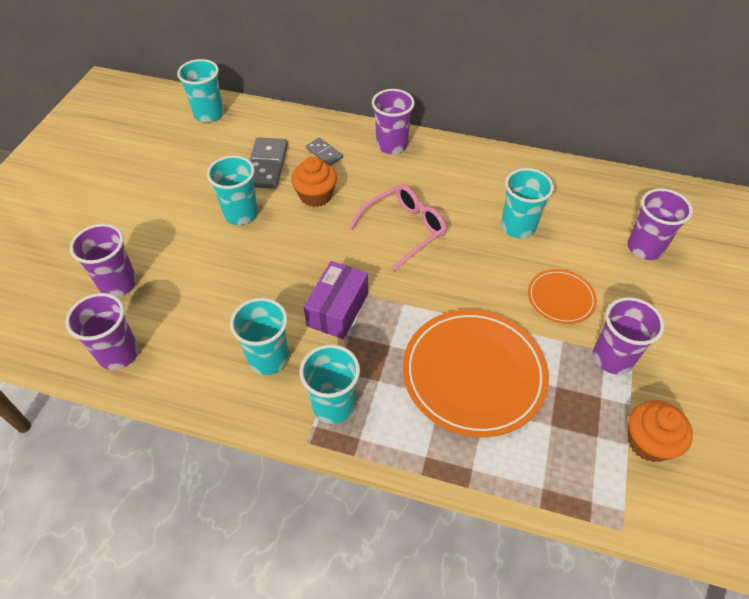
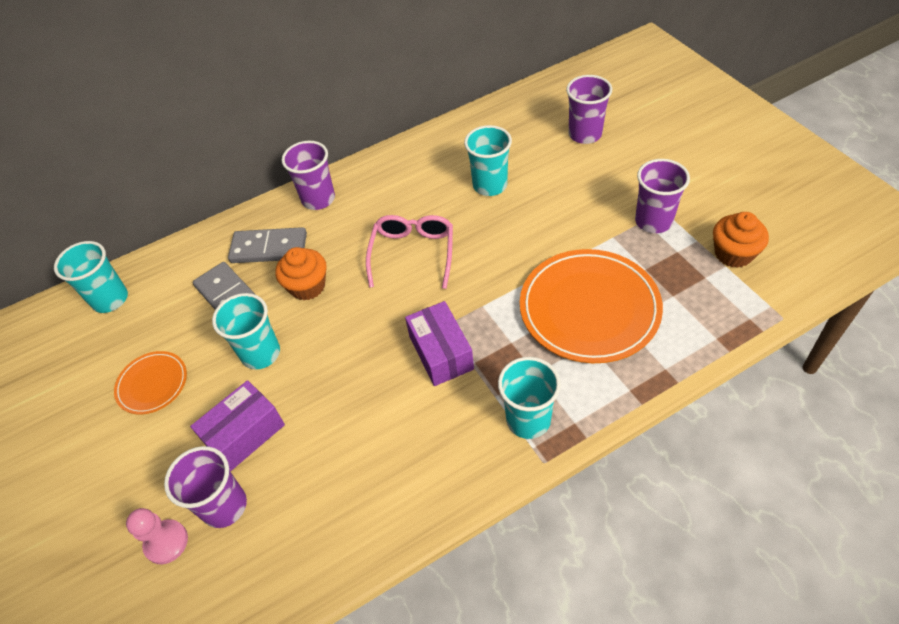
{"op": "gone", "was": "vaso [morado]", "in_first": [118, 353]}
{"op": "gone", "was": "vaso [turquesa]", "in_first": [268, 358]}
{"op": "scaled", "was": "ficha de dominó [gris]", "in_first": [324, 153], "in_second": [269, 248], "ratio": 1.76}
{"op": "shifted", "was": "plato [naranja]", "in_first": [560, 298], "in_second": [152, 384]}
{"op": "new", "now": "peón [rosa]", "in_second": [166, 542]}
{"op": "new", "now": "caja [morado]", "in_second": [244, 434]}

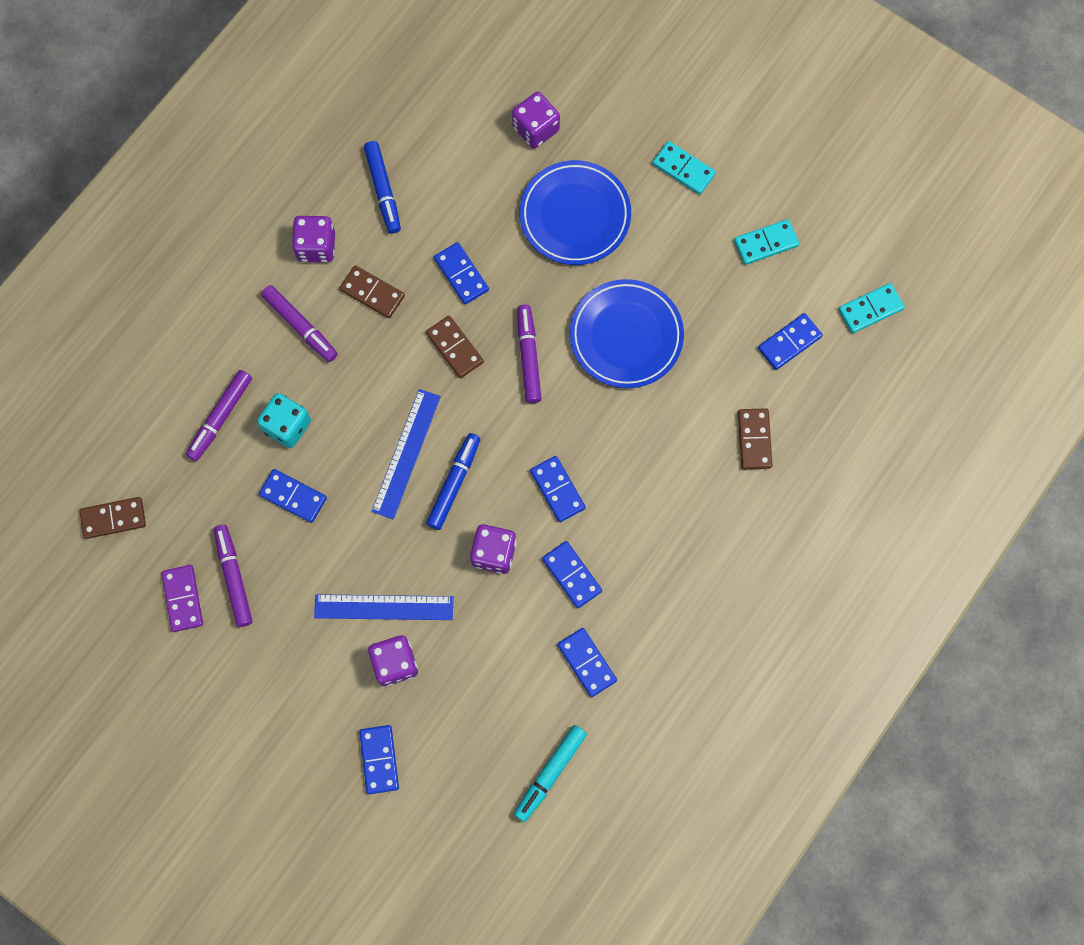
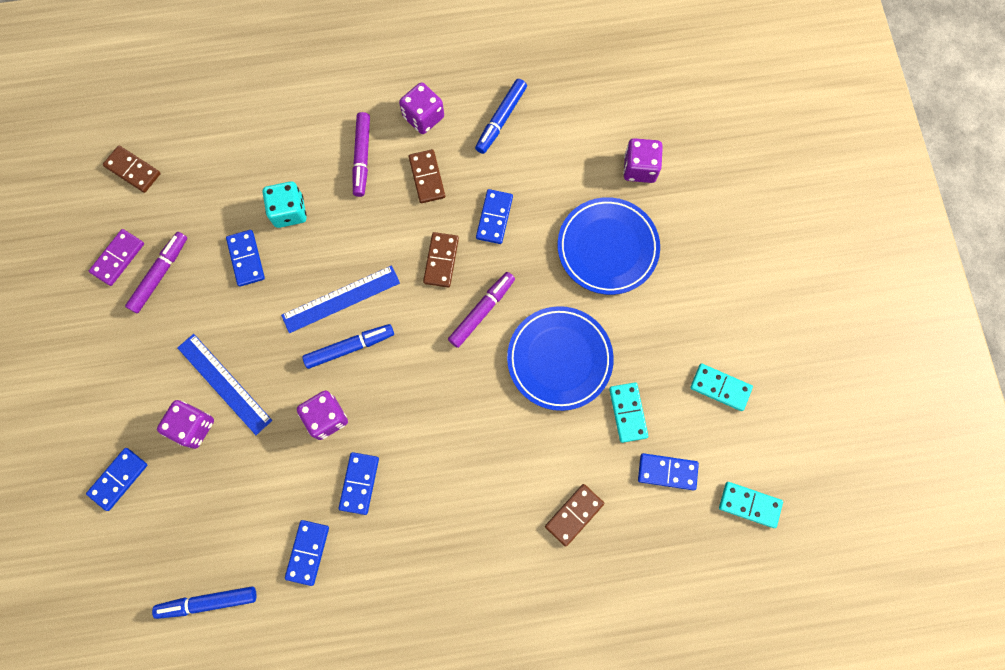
{"op": "gone", "was": "rotulador [morado]", "in_first": [220, 417]}
{"op": "repainted", "was": "rotulador [turquesa]", "now": "rotulador [azul]", "in_first": [550, 773], "in_second": [208, 602]}
{"op": "gone", "was": "ficha de dominó [azul]", "in_first": [557, 489]}
{"op": "shifted", "was": "ficha de dominó [turquesa]", "in_first": [683, 169], "in_second": [628, 412]}

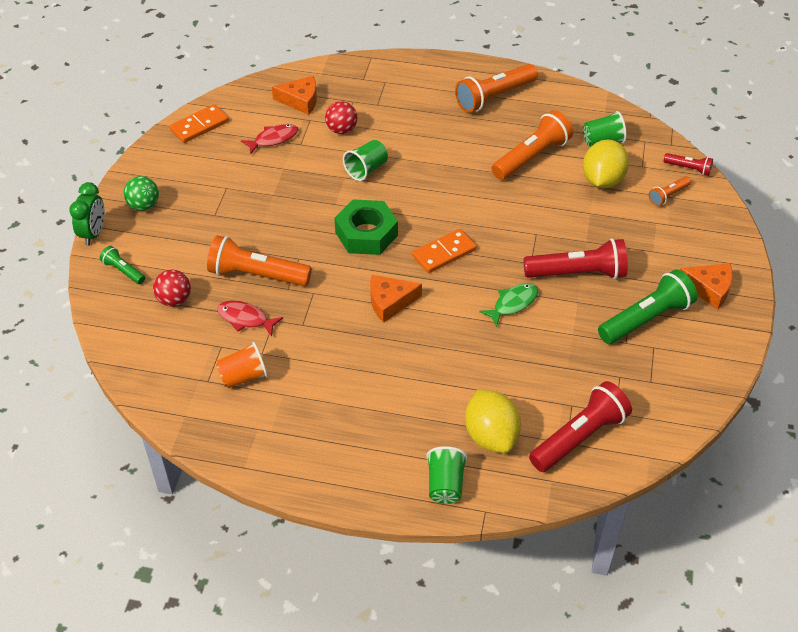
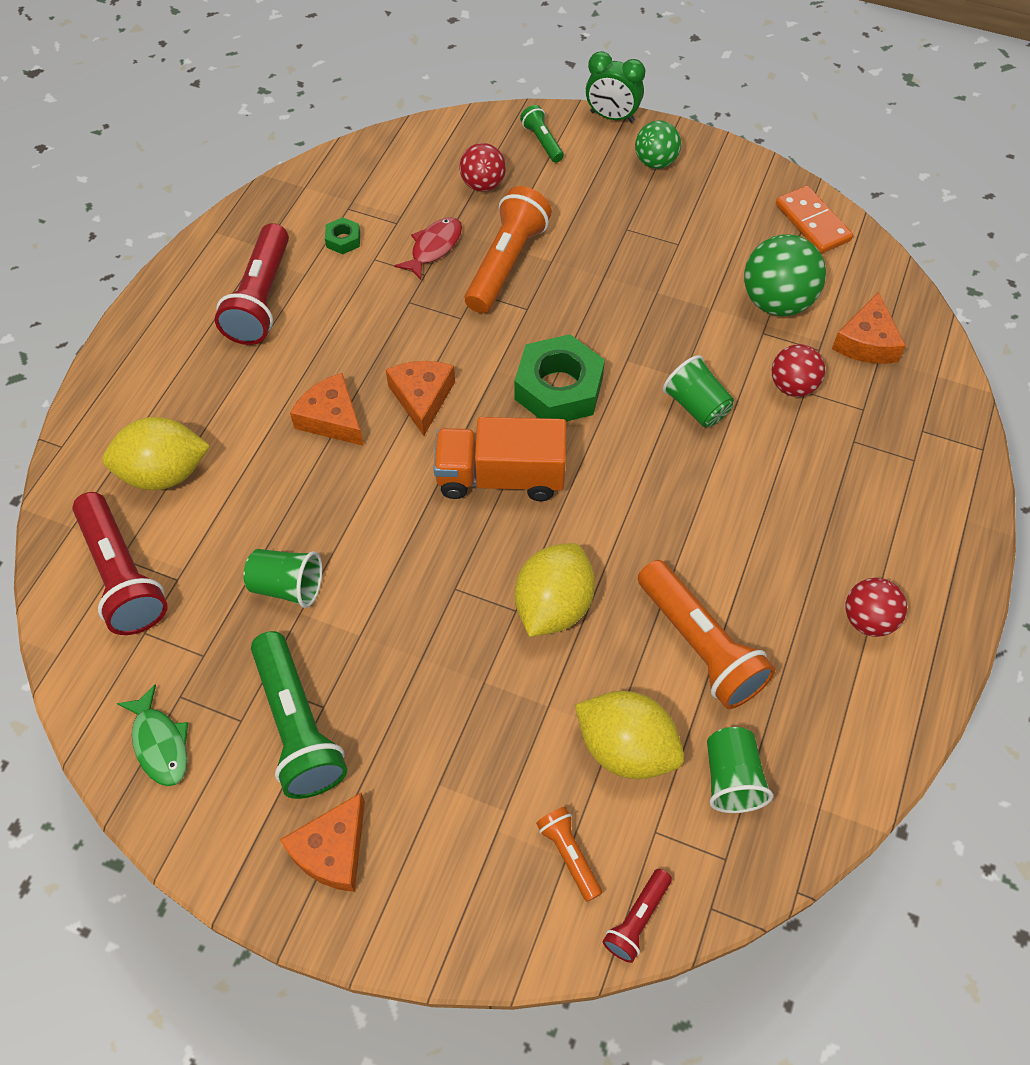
{"op": "rotated", "was": "lámpara de mano [verde]", "in_first": [123, 271], "in_second": [542, 141], "clockwise": -75}
{"op": "swapped", "was": "vaso [naranja]", "now": "tuerca [verde]", "in_first": [244, 376], "in_second": [343, 240]}
{"op": "swapped", "was": "pez [rojo]", "now": "pelota [verde]", "in_first": [273, 139], "in_second": [776, 302]}
{"op": "swapped", "was": "ficha de dominó [naranja]", "now": "camión [naranja]", "in_first": [444, 253], "in_second": [500, 477]}
{"op": "shifted", "was": "vaso [verde]", "in_first": [445, 484], "in_second": [287, 586]}
{"op": "swapped", "was": "lámpara de mano [naranja]", "now": "pelota [rojo]", "in_first": [494, 97], "in_second": [868, 619]}
{"op": "shifted", "was": "pez [verde]", "in_first": [513, 304], "in_second": [160, 743]}
{"op": "shifted", "was": "lámpara de mano [rojo]", "in_first": [578, 273], "in_second": [261, 299]}
{"op": "new", "now": "queso [naranja]", "in_second": [332, 418]}
{"op": "new", "now": "limón [amarillo]", "in_second": [553, 606]}

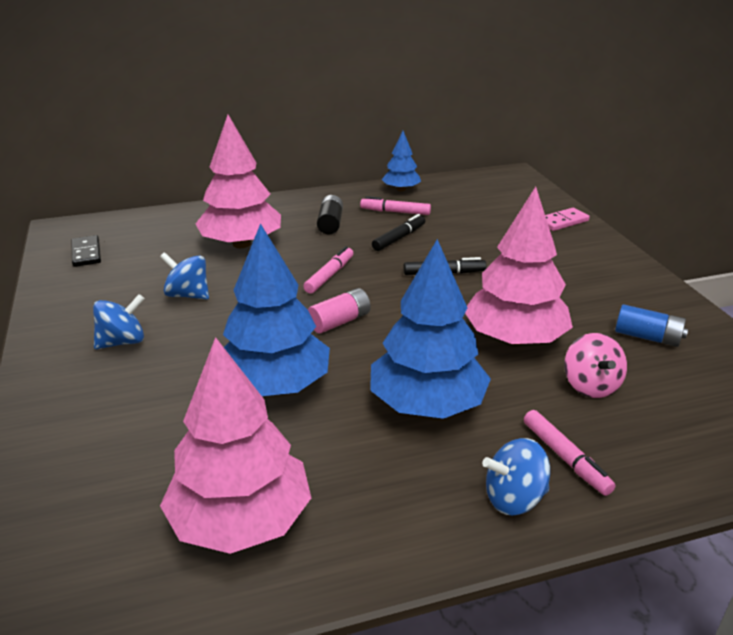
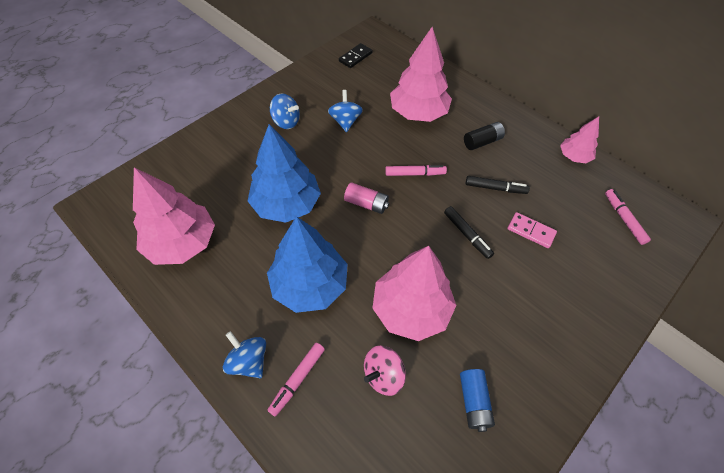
{"op": "shifted", "was": "rotulador [rosa]", "in_first": [395, 212], "in_second": [623, 219]}
{"op": "repainted", "was": "árbol [azul]", "now": "árbol [rosa]", "in_first": [401, 189], "in_second": [574, 156]}
{"op": "shifted", "was": "ficha de dominó [rosa]", "in_first": [562, 221], "in_second": [531, 231]}

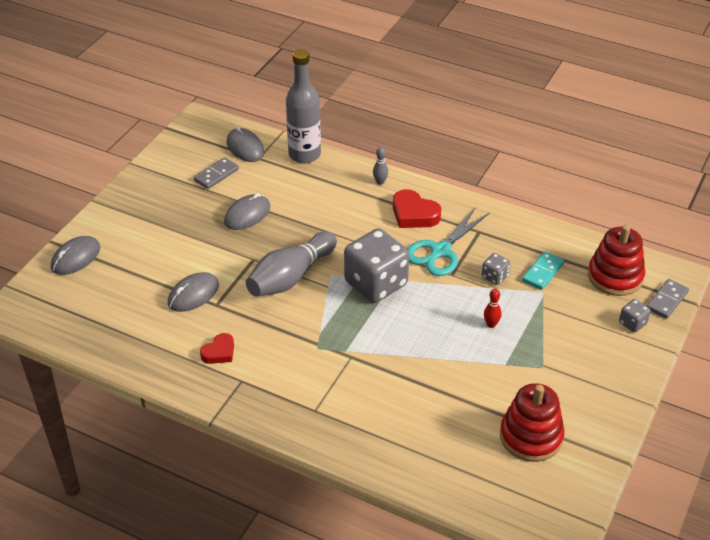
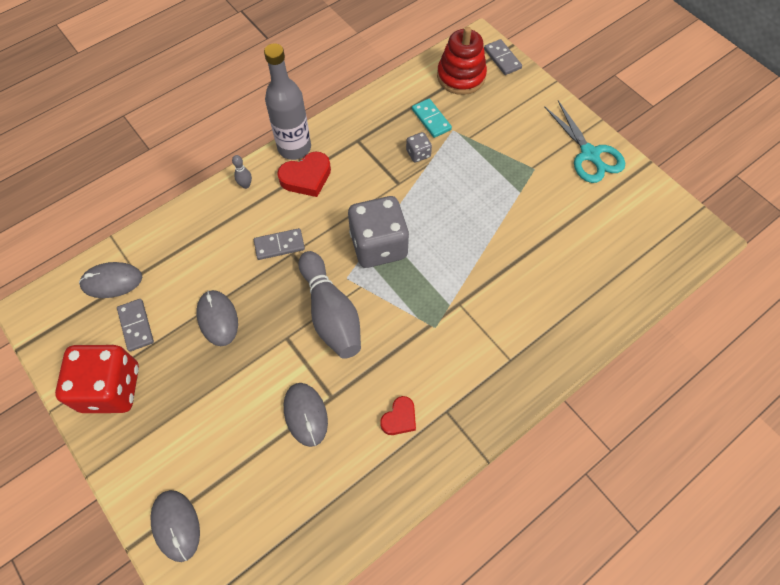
{"op": "rotated", "was": "corazón [rojo]", "in_first": [219, 352], "in_second": [399, 418], "clockwise": 60}
{"op": "shifted", "was": "botella [gris]", "in_first": [304, 155], "in_second": [294, 148]}
{"op": "shifted", "was": "tijeras [turquesa]", "in_first": [440, 251], "in_second": [589, 154]}
{"op": "gone", "was": "bolo [rojo]", "in_first": [491, 324]}
{"op": "gone", "was": "juguete apilable [rojo]", "in_first": [531, 436]}
{"op": "gone", "was": "dado [gris]", "in_first": [632, 323]}
{"op": "new", "now": "dado [rojo]", "in_second": [111, 388]}
{"op": "new", "now": "ficha de dominó [gris]", "in_second": [279, 245]}

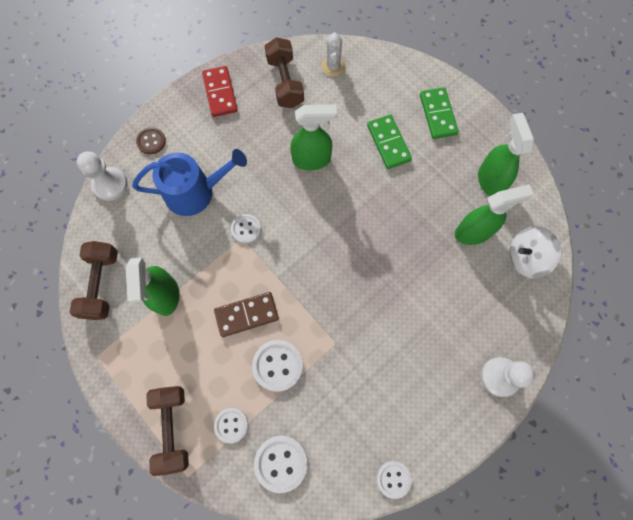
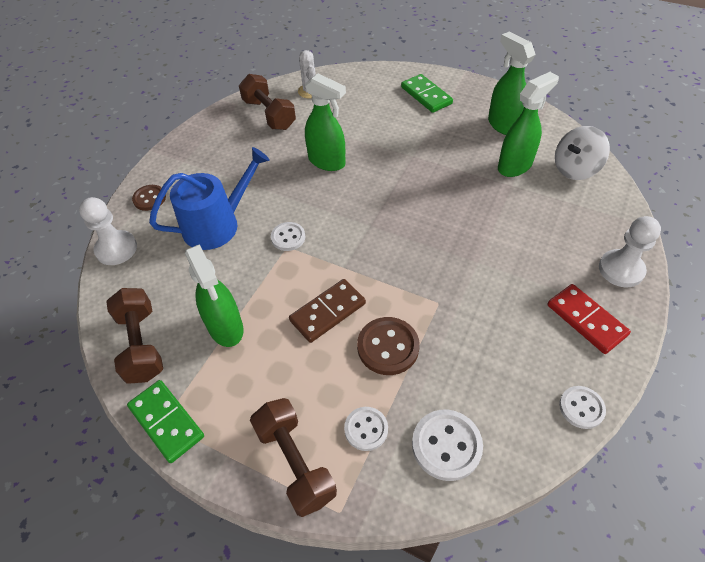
{"op": "shifted", "was": "ficha de dominó [rojo]", "in_first": [220, 93], "in_second": [586, 320]}
{"op": "repainted", "was": "botón [blanco]", "now": "botón [marrón]", "in_first": [277, 365], "in_second": [388, 347]}
{"op": "rotated", "was": "pulverizador [verde]", "in_first": [312, 160], "in_second": [327, 162], "clockwise": 60}
{"op": "shifted", "was": "ficha de dominó [verde]", "in_first": [388, 143], "in_second": [166, 422]}

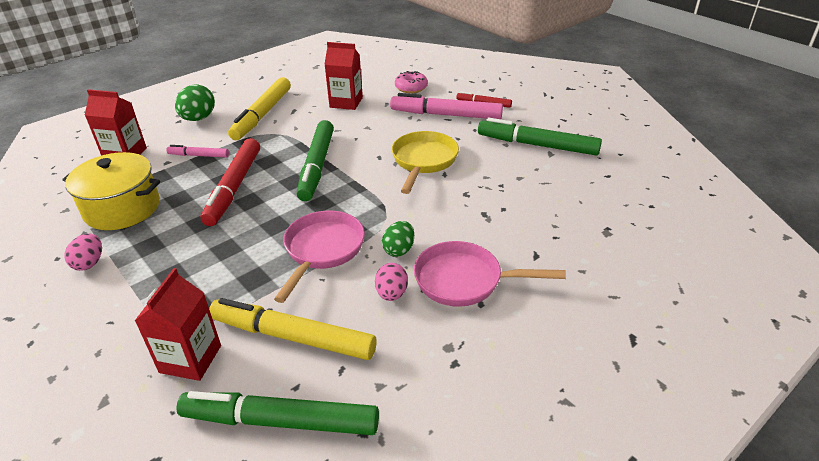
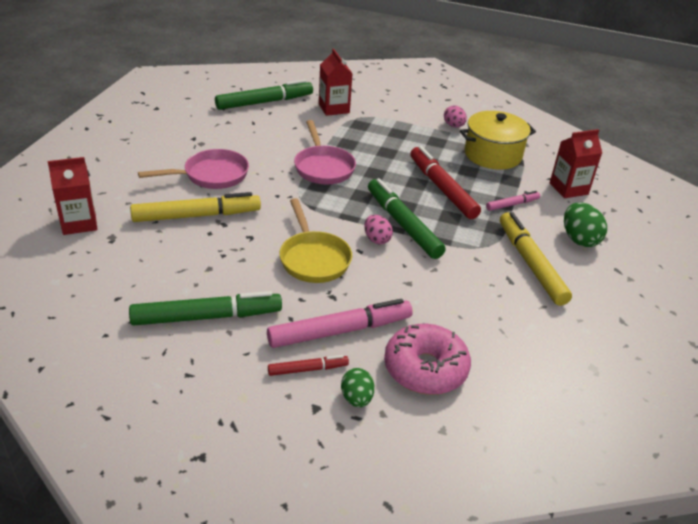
{"op": "shifted", "was": "rotulador [amarillo]", "in_first": [293, 337], "in_second": [197, 216]}
{"op": "shifted", "was": "cartón de leche [rojo]", "in_first": [346, 102], "in_second": [79, 223]}
{"op": "shifted", "was": "huevo [rosa]", "in_first": [391, 294], "in_second": [376, 239]}
{"op": "shifted", "was": "huevo [verde]", "in_first": [399, 250], "in_second": [356, 398]}
{"op": "scaled", "was": "rosquilla [rosa]", "in_first": [411, 87], "in_second": [425, 369], "ratio": 1.71}

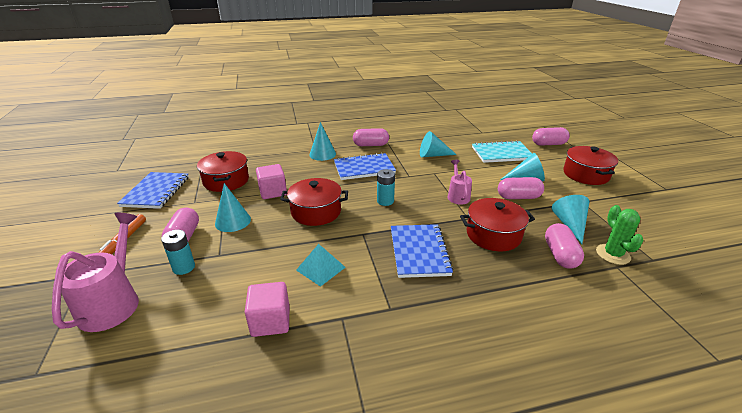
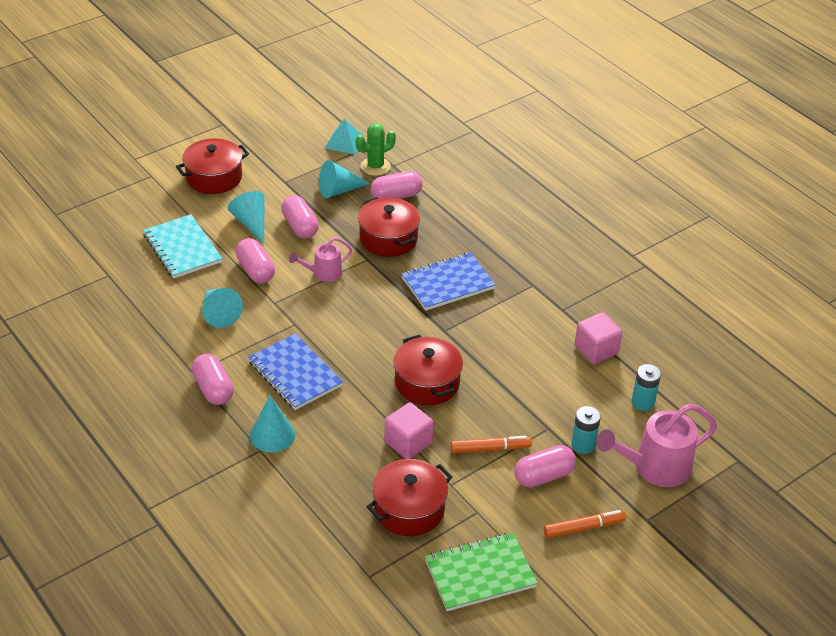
{"op": "repainted", "was": "cuaderno [azul]", "now": "cuaderno [verde]", "in_first": [156, 191], "in_second": [480, 574]}
{"op": "swapped", "was": "cono [turquesa]", "now": "rotulador [naranja]", "in_first": [233, 221], "in_second": [490, 449]}
{"op": "shifted", "was": "pirámide [turquesa]", "in_first": [321, 268], "in_second": [344, 142]}
{"op": "shifted", "was": "pila [turquesa]", "in_first": [385, 201], "in_second": [642, 402]}
{"op": "shifted", "was": "cápsula [rosa]", "in_first": [548, 144], "in_second": [255, 270]}

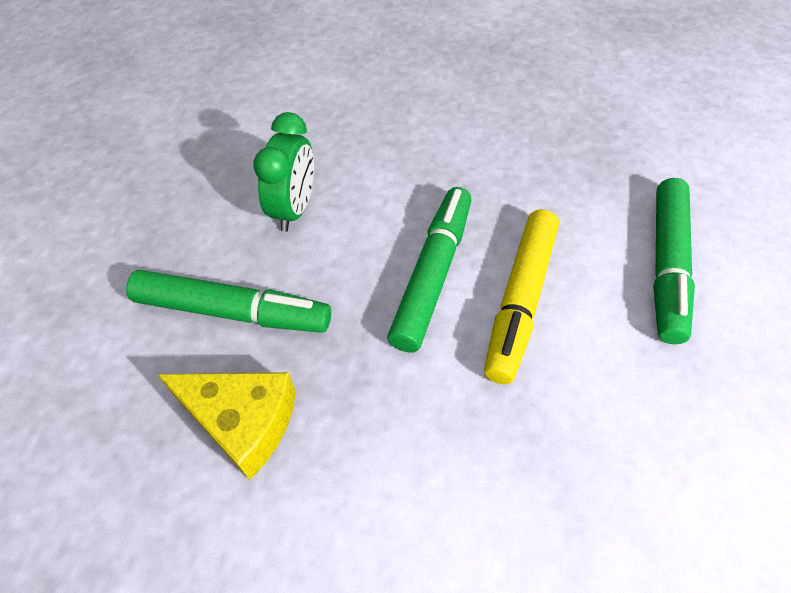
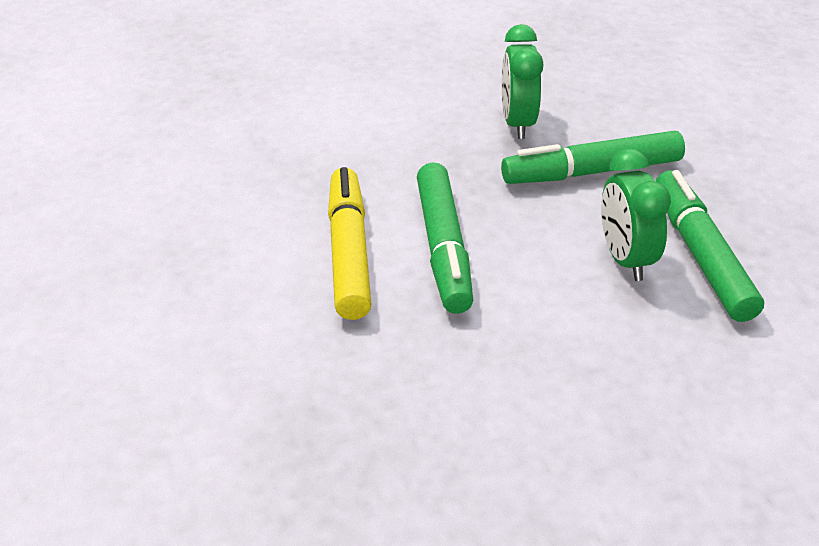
{"op": "swapped", "was": "queso [amarillo]", "now": "despertador [verde]", "in_first": [242, 422], "in_second": [517, 123]}
{"op": "shifted", "was": "rotulador [verde]", "in_first": [666, 266], "in_second": [701, 255]}

